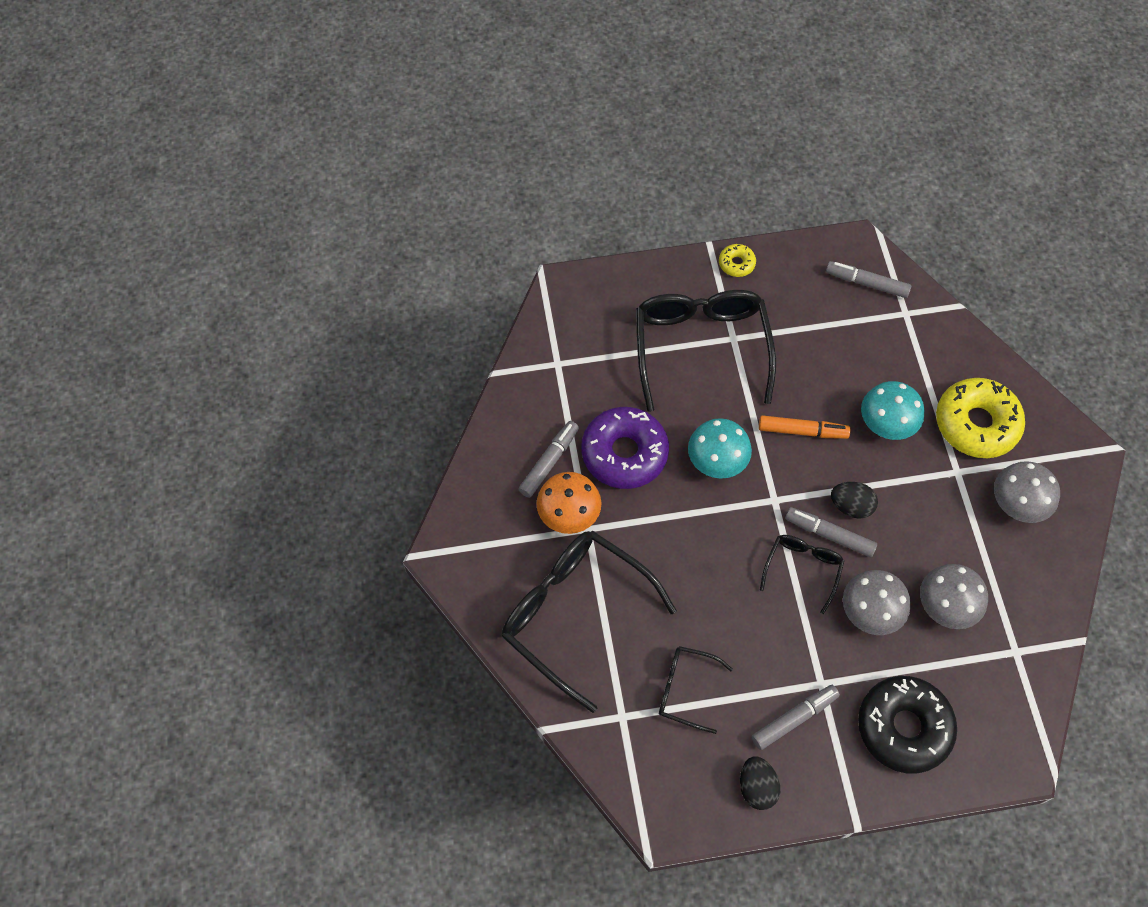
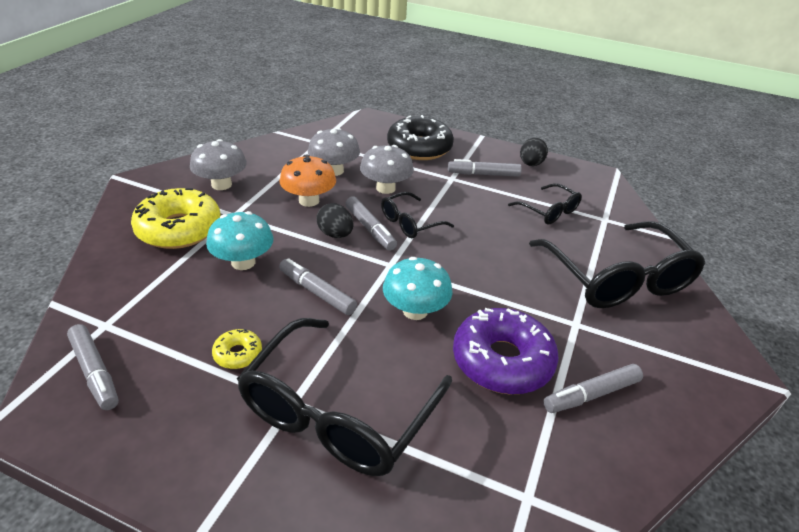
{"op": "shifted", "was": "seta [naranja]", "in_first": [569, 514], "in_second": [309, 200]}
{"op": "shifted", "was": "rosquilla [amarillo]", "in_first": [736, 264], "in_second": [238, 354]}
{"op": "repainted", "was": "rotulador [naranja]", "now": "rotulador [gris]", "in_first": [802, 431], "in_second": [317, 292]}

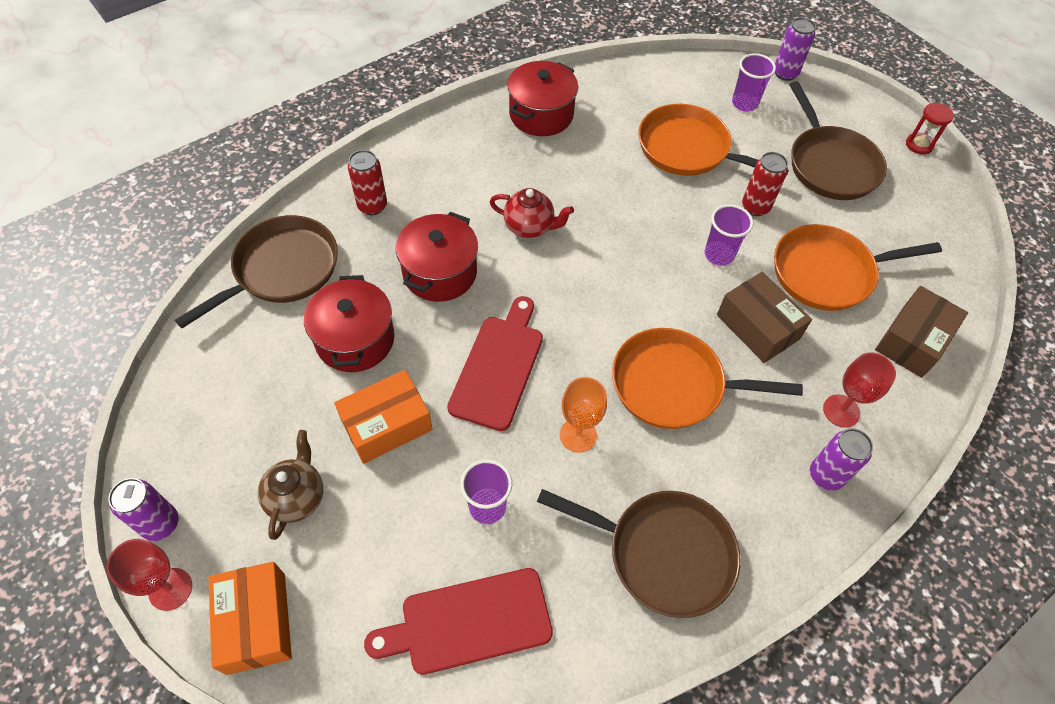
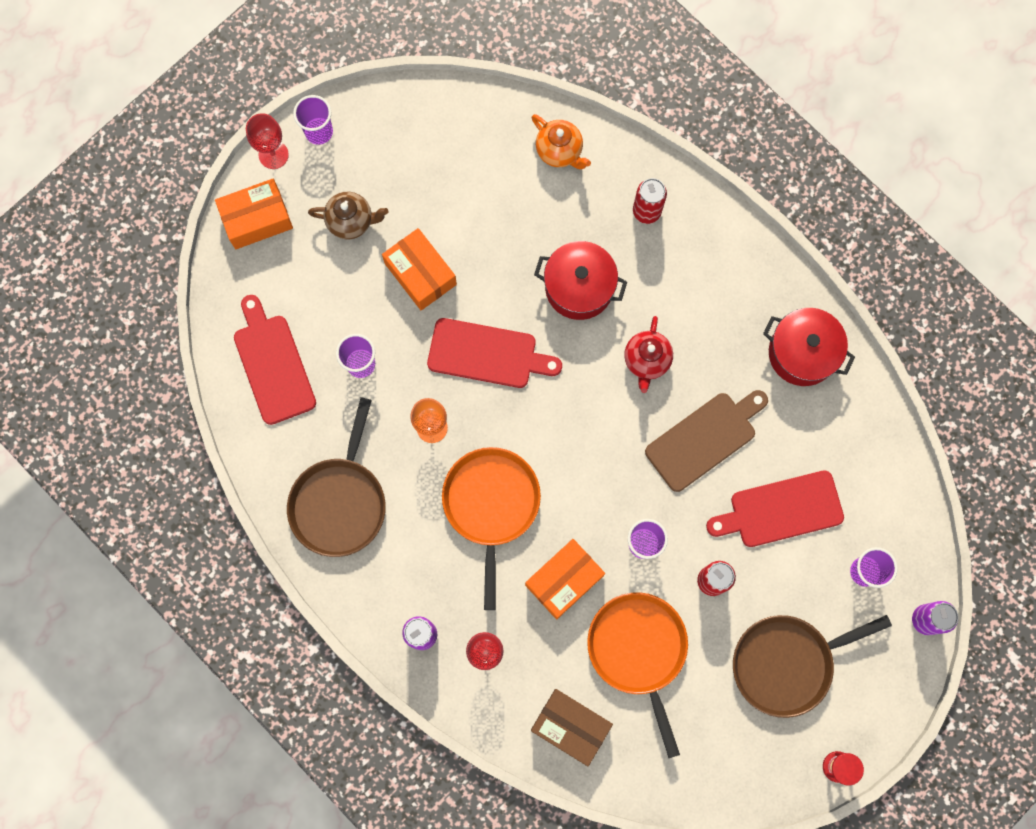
{"op": "swapped", "was": "lata [morado]", "now": "vaso [morado]", "in_first": [161, 524], "in_second": [319, 132]}
{"op": "swapped", "was": "sartén [marrón]", "now": "tetera [naranja]", "in_first": [281, 270], "in_second": [559, 151]}
{"op": "gone", "was": "olla [rojo]", "in_first": [355, 339]}
{"op": "swapped", "was": "sartén [naranja]", "now": "tabla de cortar [rojo]", "in_first": [688, 149], "in_second": [781, 510]}
{"op": "repainted", "was": "caja [marrón]", "now": "caja [naranja]", "in_first": [758, 327], "in_second": [564, 580]}
{"op": "new", "now": "tabla de cortar [marrón]", "in_second": [704, 438]}

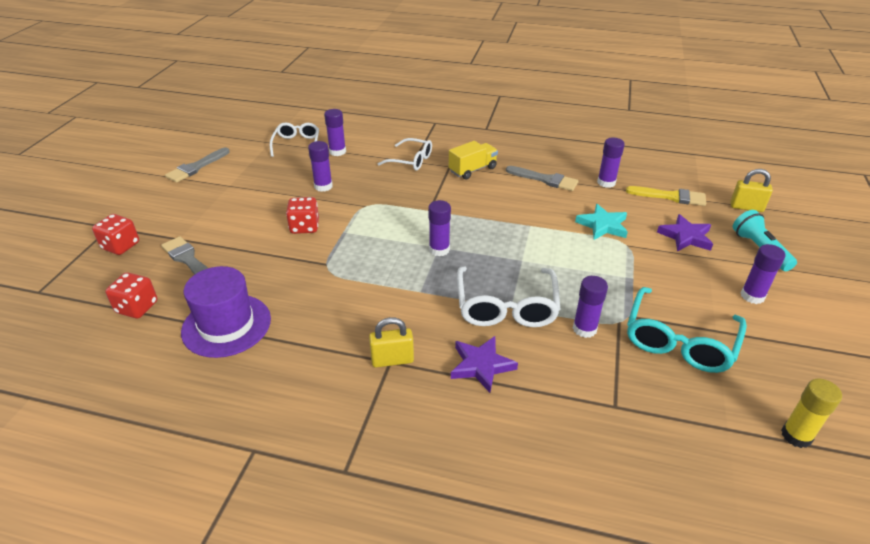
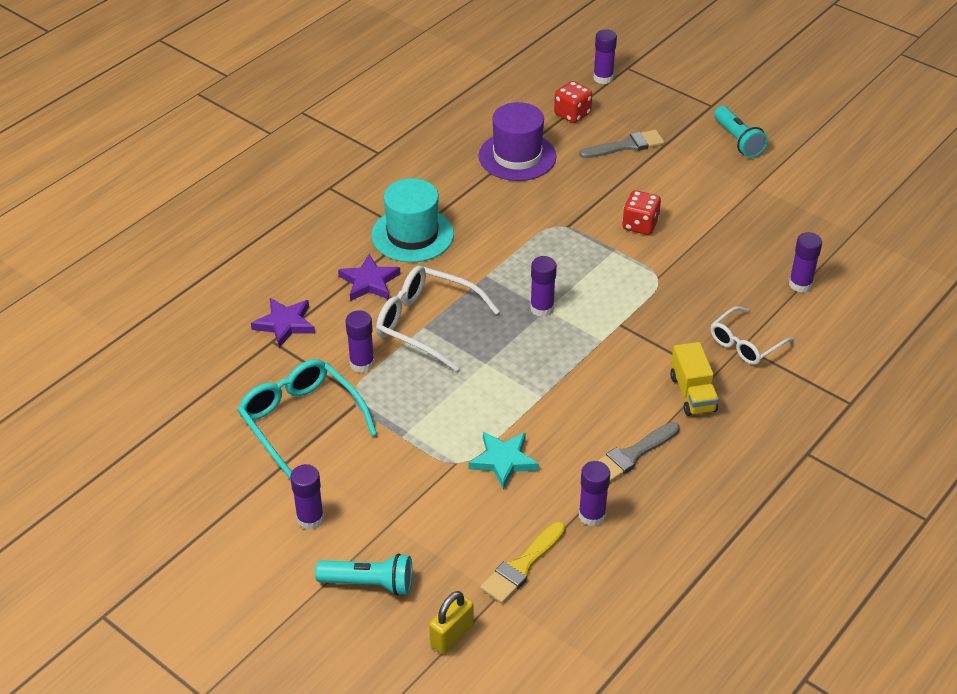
{"op": "gone", "was": "dado [rojo]", "in_first": [121, 246]}
{"op": "gone", "was": "pincel [gris]", "in_first": [196, 167]}
{"op": "gone", "was": "gafas [blanco]", "in_first": [296, 144]}
{"op": "shifted", "was": "barra de pegamento [morado]", "in_first": [323, 186], "in_second": [603, 78]}
{"op": "swapped", "was": "candado [amarillo]", "now": "sombrero [turquesa]", "in_first": [392, 360], "in_second": [412, 235]}
{"op": "shifted", "was": "estrella [morado]", "in_first": [685, 237], "in_second": [285, 324]}
{"op": "gone", "was": "barra de pegamento [amarillo]", "in_first": [796, 435]}
{"op": "new", "now": "lámpara de mano [turquesa]", "in_second": [738, 140]}

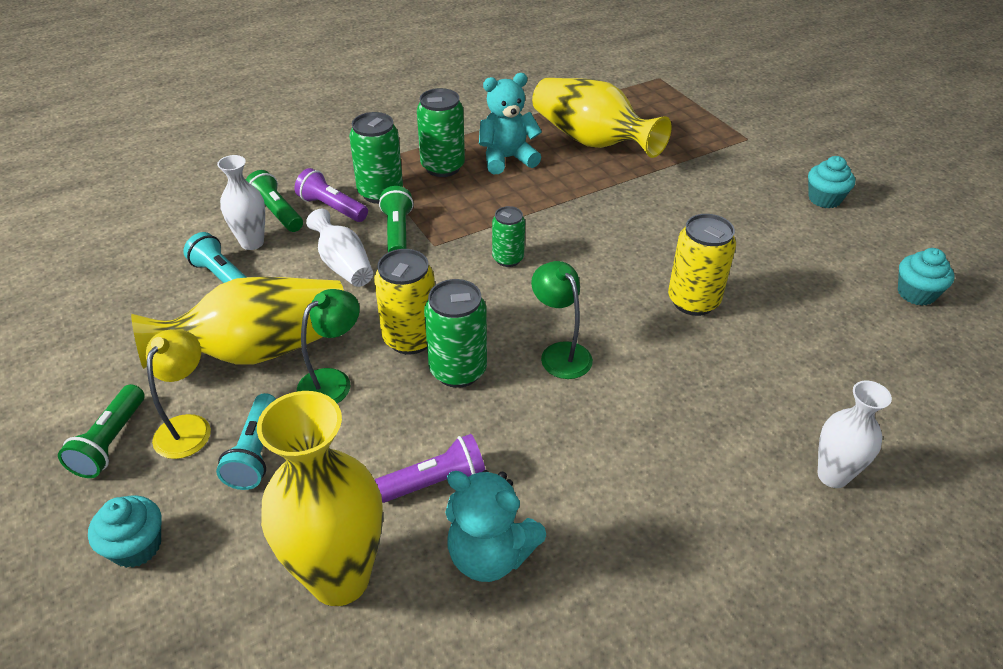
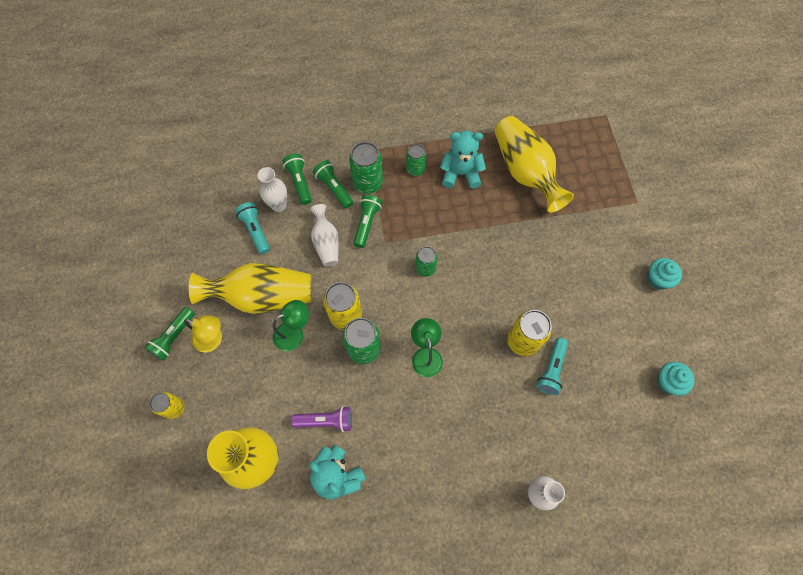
{"op": "swapped", "was": "magdalena [turquesa]", "now": "lata [amarillo]", "in_first": [136, 546], "in_second": [174, 408]}
{"op": "rotated", "was": "lámpara [amarillo]", "in_first": [188, 427], "in_second": [213, 340], "clockwise": 75}
{"op": "shifted", "was": "lámpara de mano [turquesa]", "in_first": [255, 453], "in_second": [551, 370]}
{"op": "repainted", "was": "lámpara de mano [morado]", "now": "lámpara de mano [verde]", "in_first": [331, 208], "in_second": [334, 188]}
{"op": "scaled", "was": "lata [verde]", "in_first": [443, 167], "in_second": [415, 169], "ratio": 0.63}

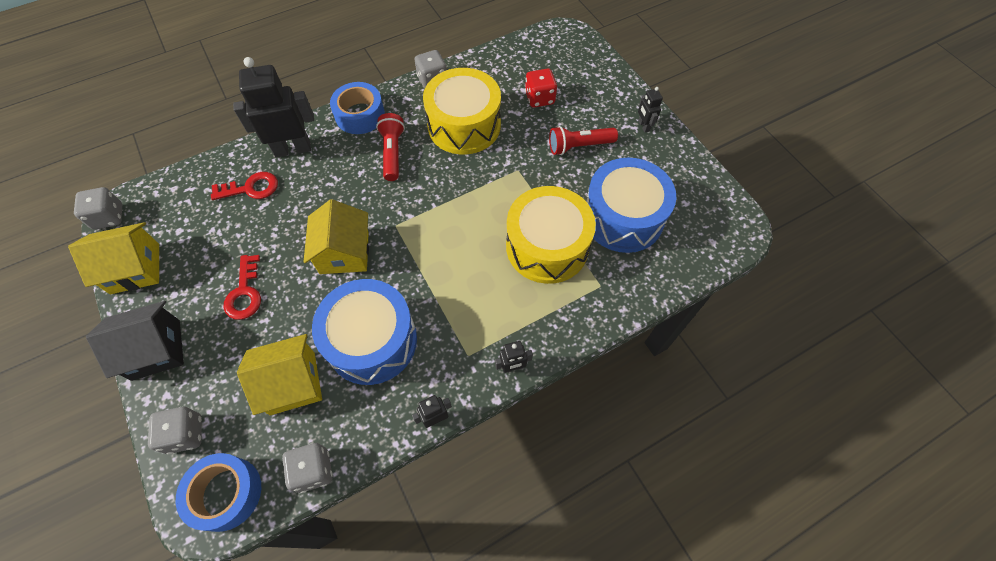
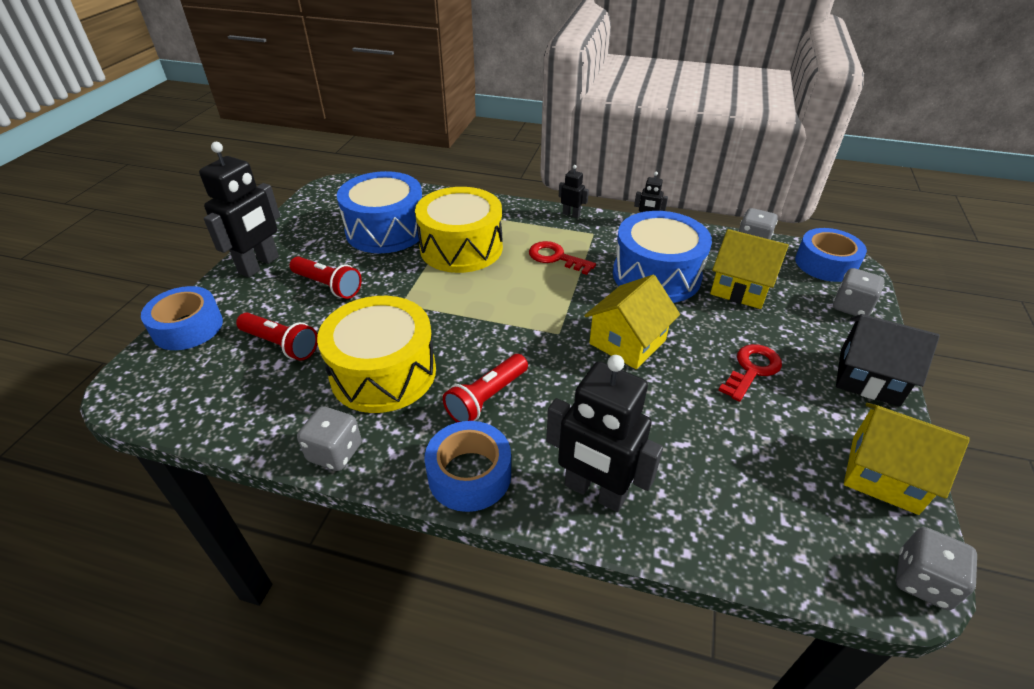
{"op": "shifted", "was": "llave [rojo]", "in_first": [251, 188], "in_second": [556, 257]}
{"op": "swapped", "was": "dado [rojo]", "now": "lámpara de mano [rojo]", "in_first": [539, 98], "in_second": [281, 345]}
{"op": "scaled", "was": "robot [negro]", "in_first": [643, 126], "in_second": [259, 265], "ratio": 2.16}
{"op": "new", "now": "cinta adhesiva [azul]", "in_second": [188, 327]}

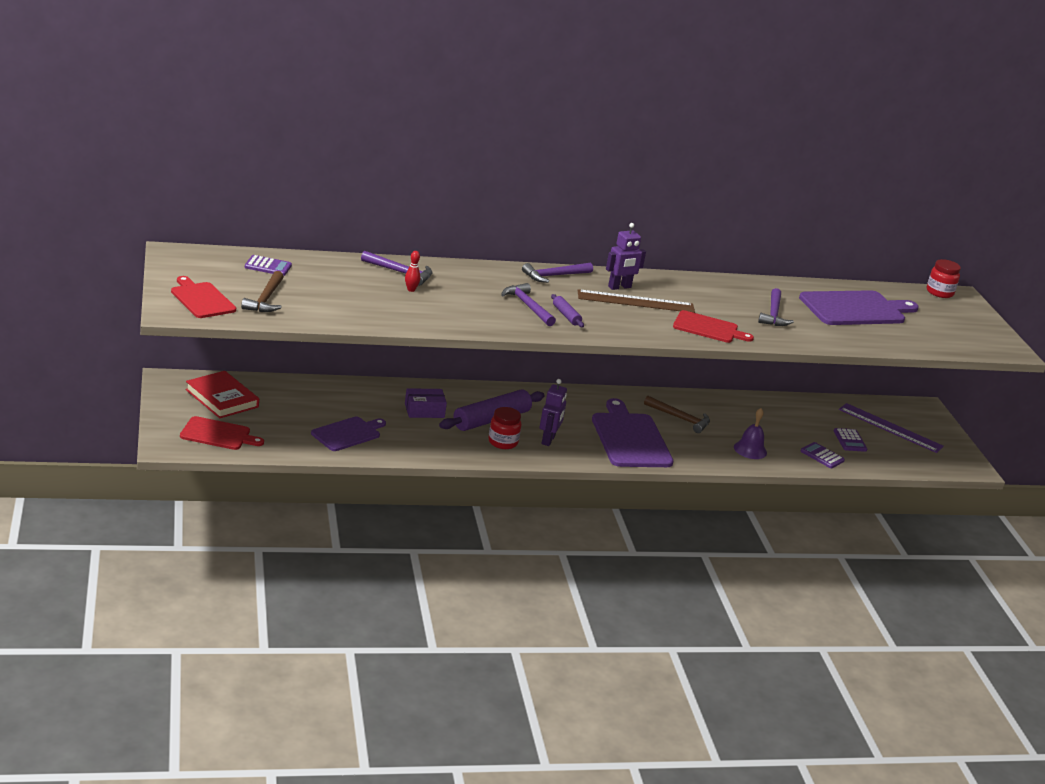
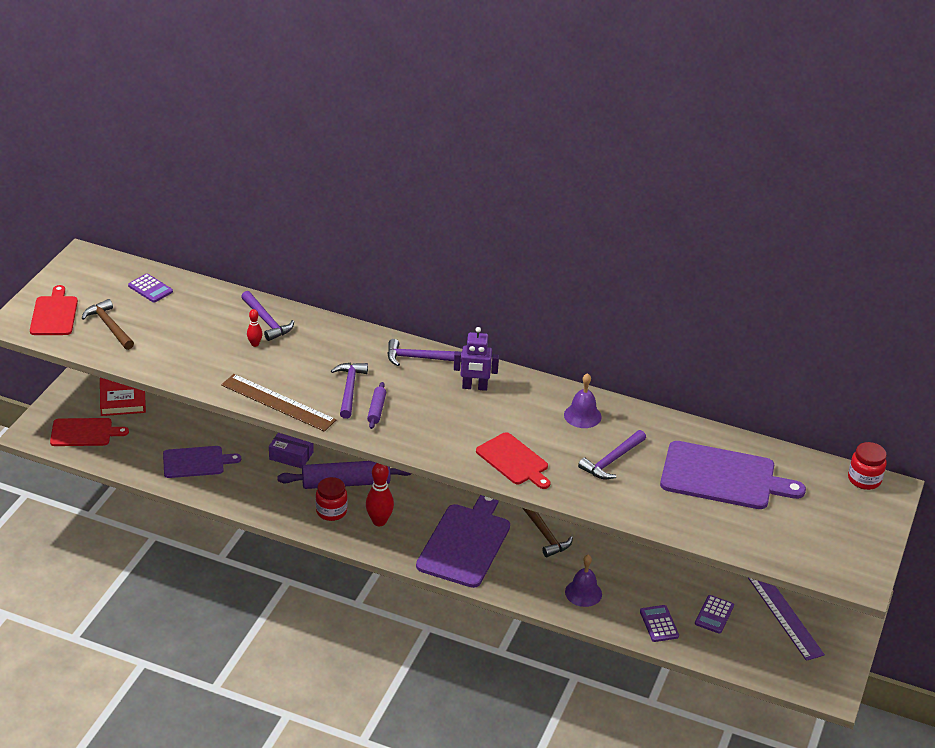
{"op": "rotated", "was": "tabla de cortar [rojo]", "in_first": [218, 434], "in_second": [84, 432], "clockwise": -45}
{"op": "rotated", "was": "martillo [marrón]", "in_first": [265, 299], "in_second": [109, 326], "clockwise": 105}
{"op": "swapped", "was": "robot [morado]", "now": "bolo [rojo]", "in_first": [548, 440], "in_second": [379, 521]}
{"op": "shifted", "was": "regla [marrón]", "in_first": [636, 301], "in_second": [278, 402]}
{"op": "new", "now": "campana [morado]", "in_second": [582, 415]}

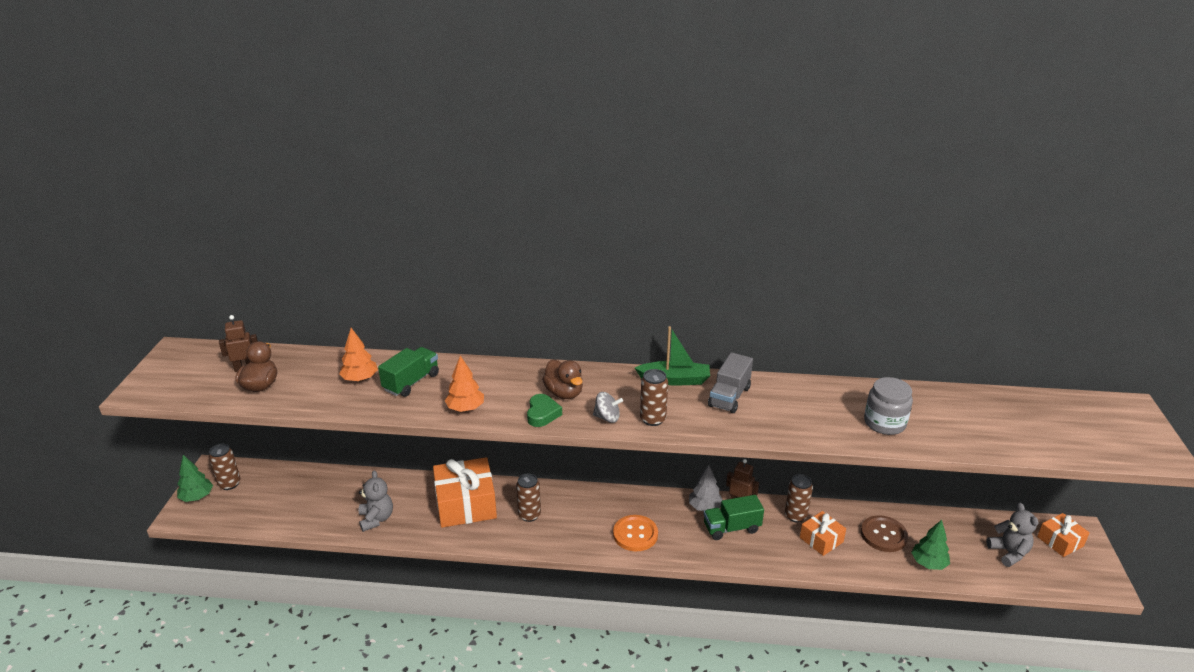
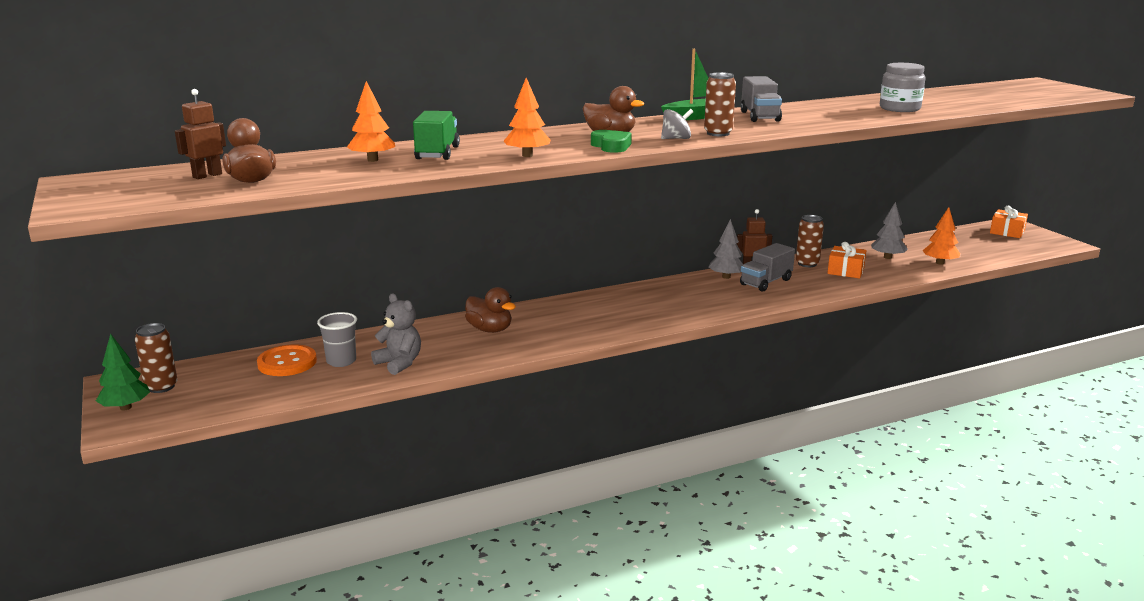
{"op": "swapped", "was": "regalo [naranja]", "now": "pato [marrón]", "in_first": [466, 504], "in_second": [490, 329]}
{"op": "gone", "was": "lata [marrón]", "in_first": [529, 515]}
{"op": "shifted", "was": "botón [naranja]", "in_first": [635, 534], "in_second": [287, 363]}
{"op": "repainted", "was": "camión [verde]", "now": "camión [gris]", "in_first": [731, 528], "in_second": [766, 282]}
{"op": "swapped", "was": "botón [marrón]", "now": "árbol [gris]", "in_first": [883, 535], "in_second": [887, 257]}
{"op": "repainted", "was": "árbol [verde]", "now": "árbol [naranja]", "in_first": [928, 563], "in_second": [939, 263]}
{"op": "gone", "was": "osito [gris]", "in_first": [1009, 553]}
{"op": "new", "now": "vaso [gris]", "in_second": [341, 361]}

